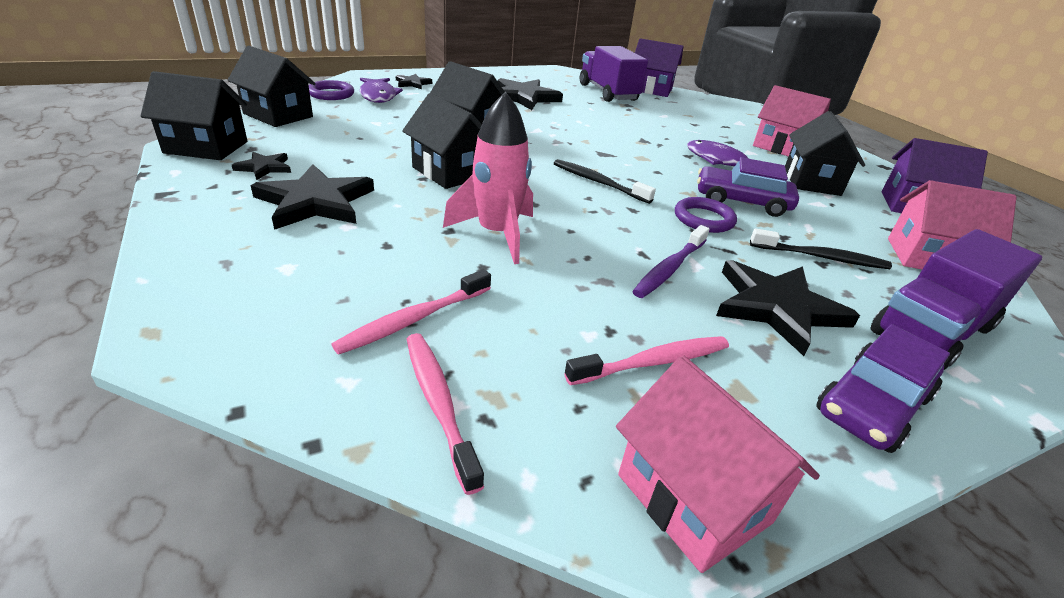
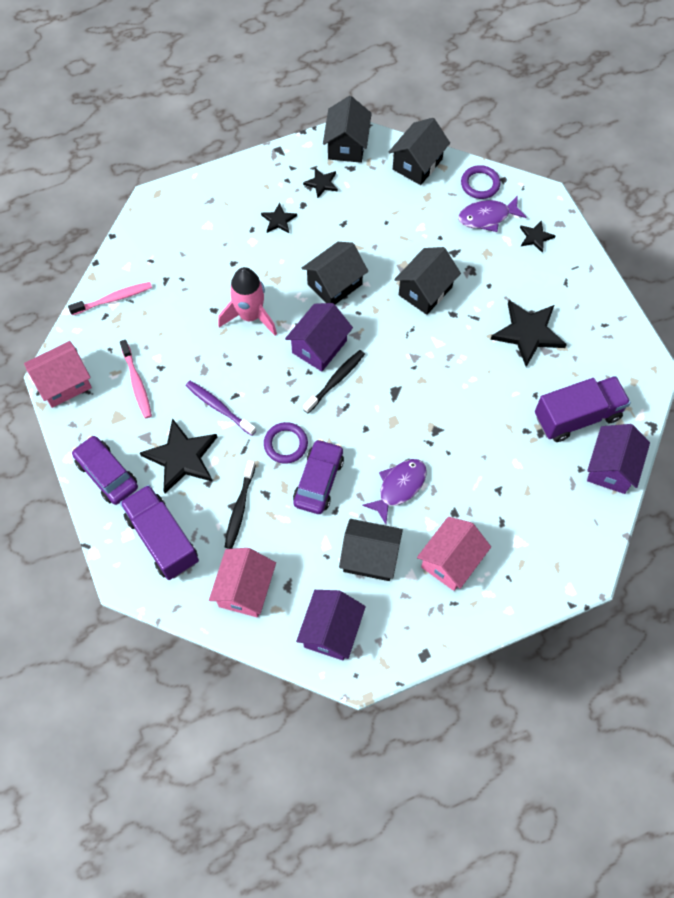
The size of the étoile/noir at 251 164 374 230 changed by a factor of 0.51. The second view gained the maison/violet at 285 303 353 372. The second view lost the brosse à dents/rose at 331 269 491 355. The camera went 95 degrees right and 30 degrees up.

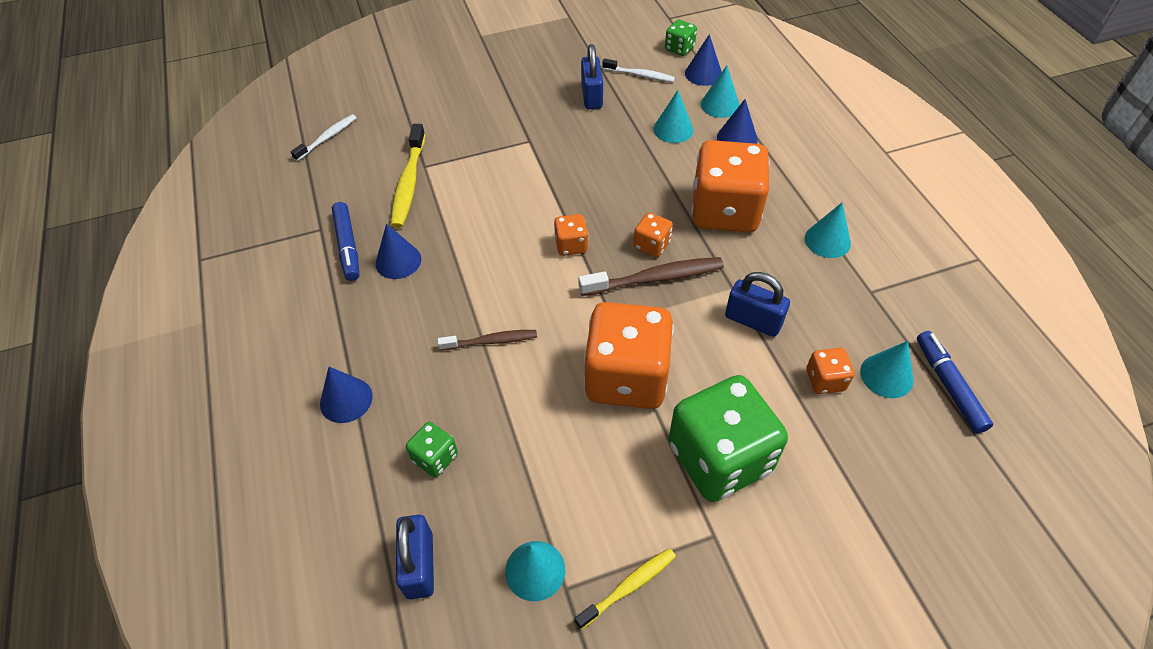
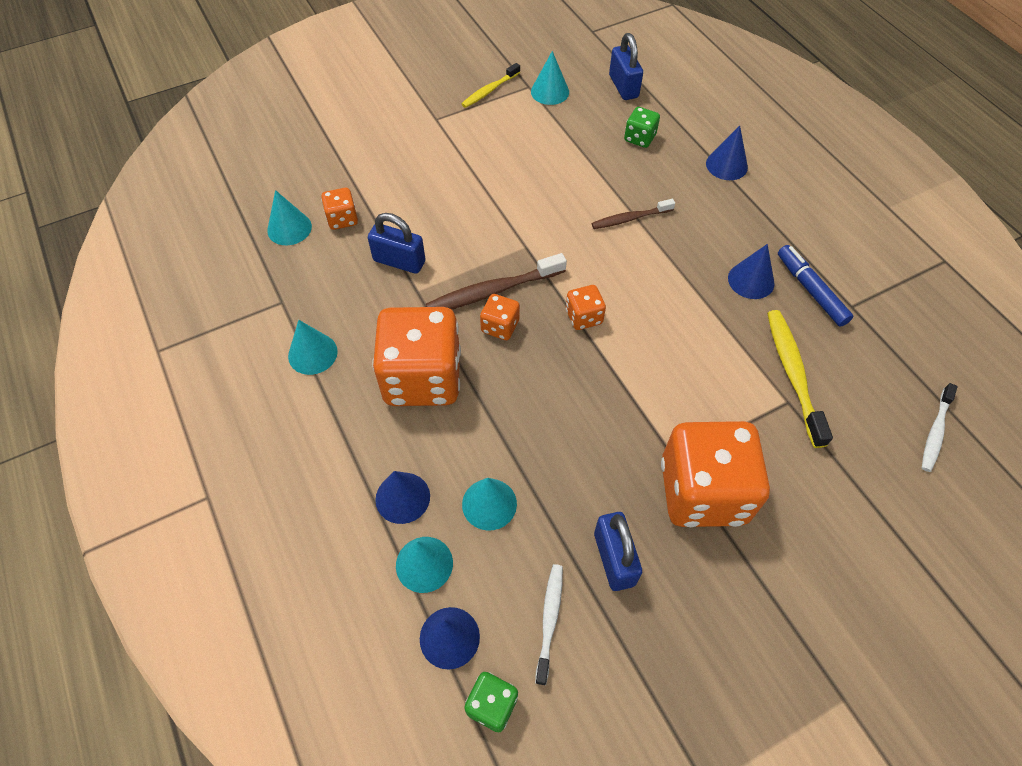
The brosse à dents/blanc at 602 59 675 82 ended up facing another way, 90 degrees clockwise from before. The dé/orange ended up elsewhere, having gone from 584 302 674 409 to 661 421 770 527. The second view lost the dé/vert at 668 375 788 502. The second view lost the feutre/bleu at 917 331 993 433. The camera went 170 degrees right and 5 degrees up.

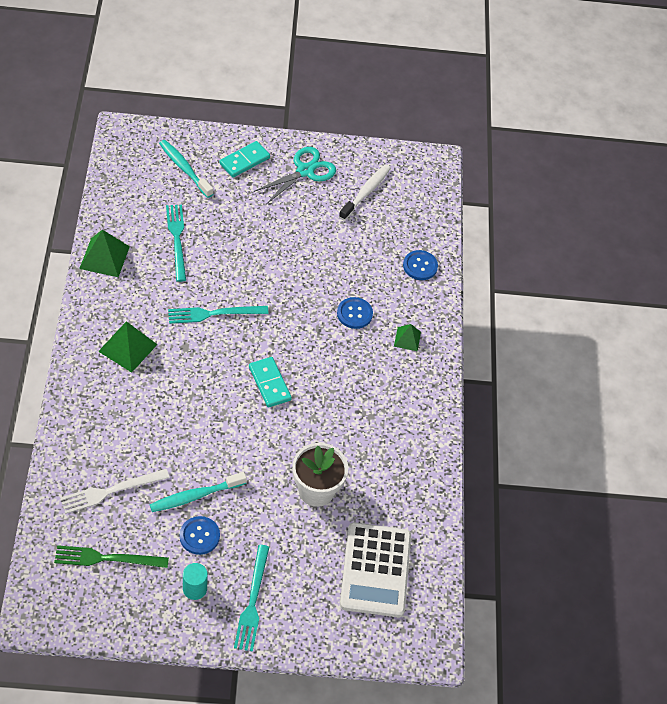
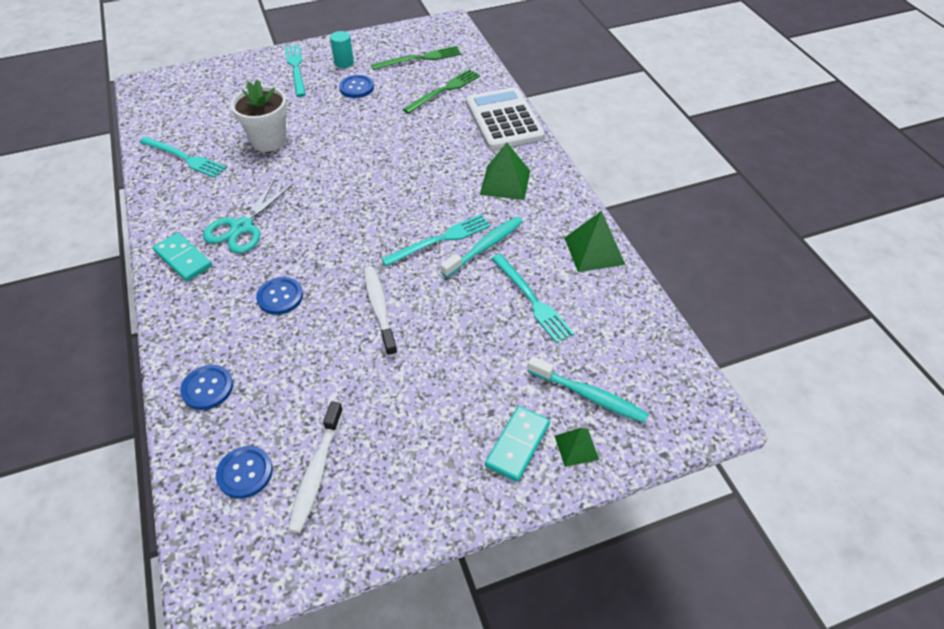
The second view gained the fourchette/turquoise at 139 137 227 178. The domino/turquoise ended up elsewhere, having gone from 249 357 292 408 to 153 232 212 281. The ciseaux/turquoise ended up elsewhere, having gone from 253 147 336 204 to 203 179 294 253. The second view gained the bouton/bleu at 216 446 273 499. The second view gained the brosse à dents/blanc at 364 266 398 357. What was the fourchette/blanc at 60 469 170 514 turned into the fourchette/vert at 403 69 480 114. The brosse à dents/turquoise ended up elsewhere, having gone from 149 472 247 512 to 440 216 523 278. The calculatrice/blanc ended up elsewhere, having gone from 340 522 411 617 to 466 87 545 150. The pyramide/vert ended up elsewhere, having gone from 394 324 421 351 to 555 428 599 467. The camera went 165 degrees right and 5 degrees down.

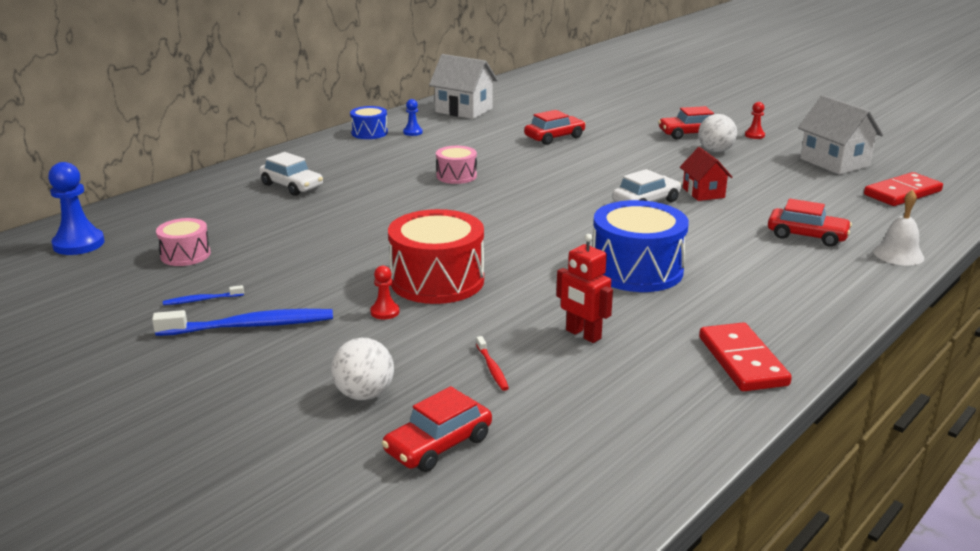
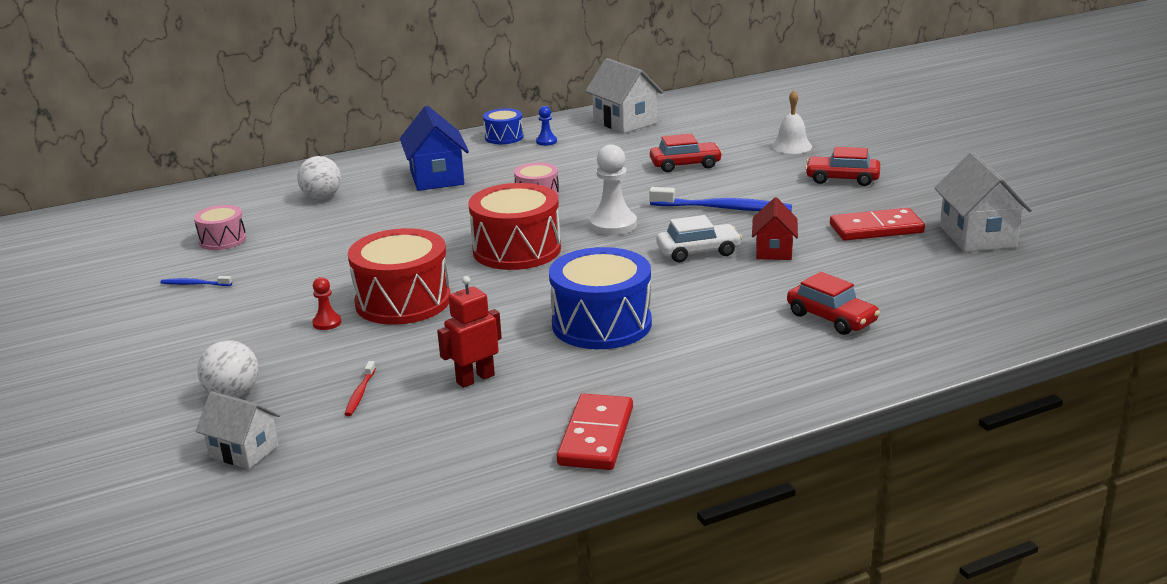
Where the voiture/rouge stood at 381 386 492 472, the maison/blanc came to stand at 196 391 280 469. The balle/blanc ended up elsewhere, having gone from 698 114 737 152 to 297 156 341 199. The second view gained the maison/bleu at 400 106 469 191. The robot/rouge at 556 234 613 343 ended up facing another way, 75 degrees clockwise from before. The second view gained the tambour/rouge at 468 183 561 270. The second view gained the pion/blanc at 589 144 637 235. The brosse à dents/bleu ended up elsewhere, having gone from 152 309 333 336 to 649 187 792 211. The cloche/blanc ended up elsewhere, having gone from 873 190 924 265 to 771 90 812 154. The domino/rouge ended up elsewhere, having gone from 864 172 943 206 to 830 208 925 241. The second view lost the pion/bleu at 48 162 104 255. The second view lost the voiture/blanc at 259 152 323 196. The second view lost the pion/rouge at 745 102 765 139. The camera went 25 degrees right and 0 degrees up.

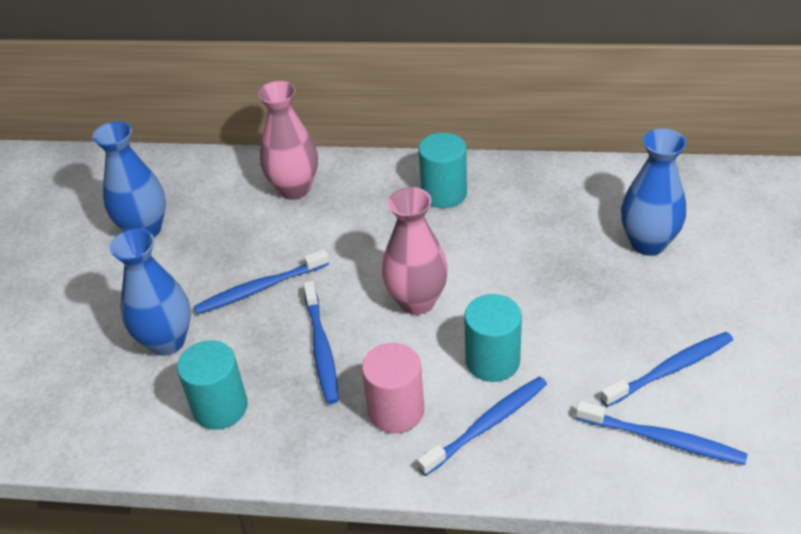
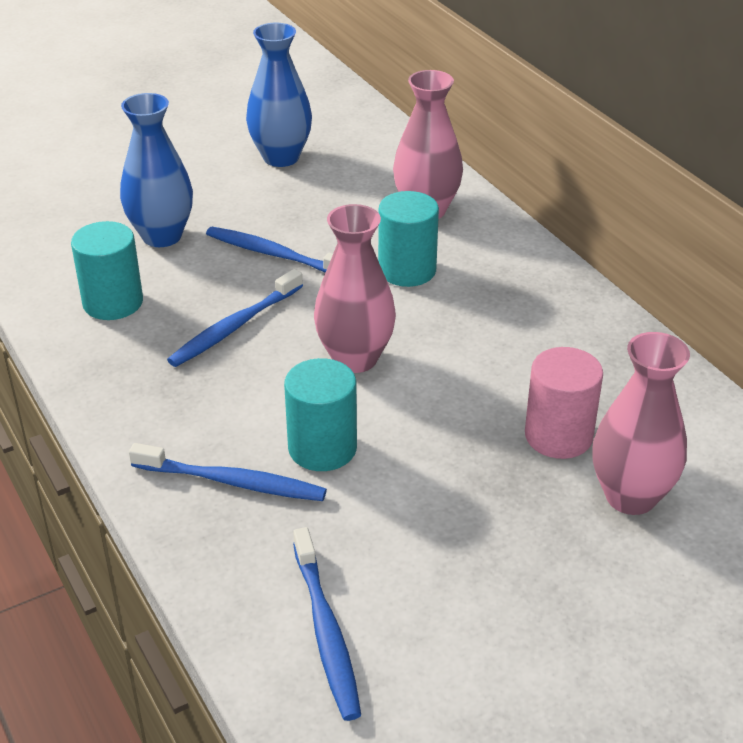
The cylindre/turquoise ended up elsewhere, having gone from 419 133 467 208 to 378 191 439 287. The cylindre/rose ended up elsewhere, having gone from 362 343 424 433 to 525 347 603 459. What was the vase/bleu at 621 129 687 256 turned into the vase/rose at 592 332 690 515. The second view lost the brosse à dents/bleu at 600 332 733 407. The camera went 50 degrees right and 5 degrees down.

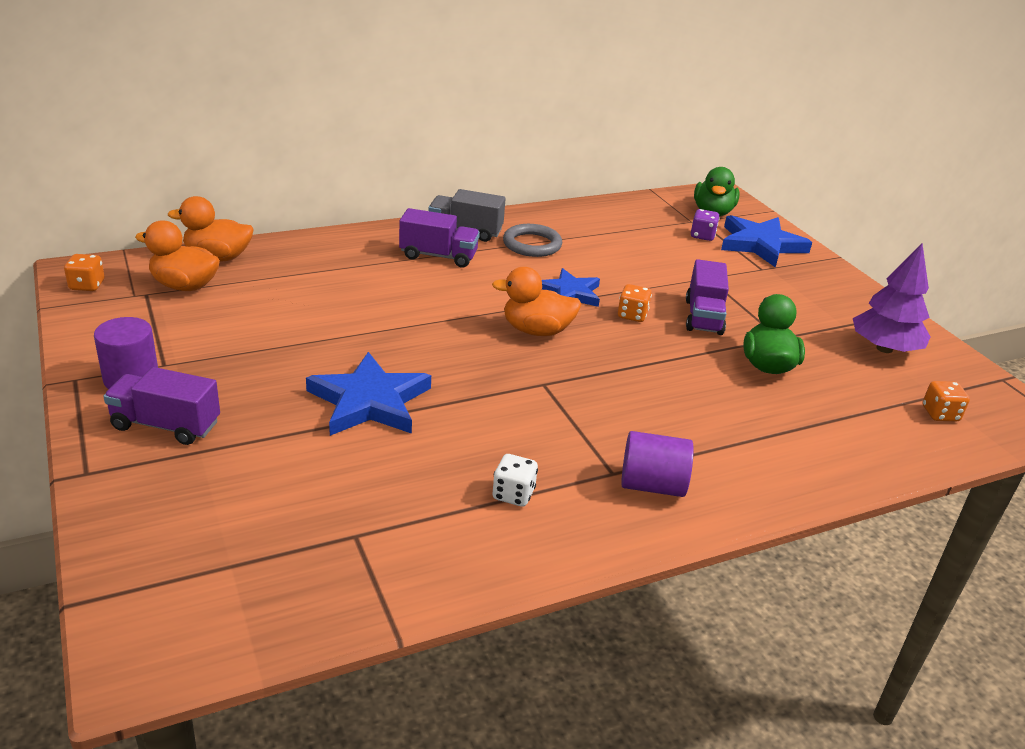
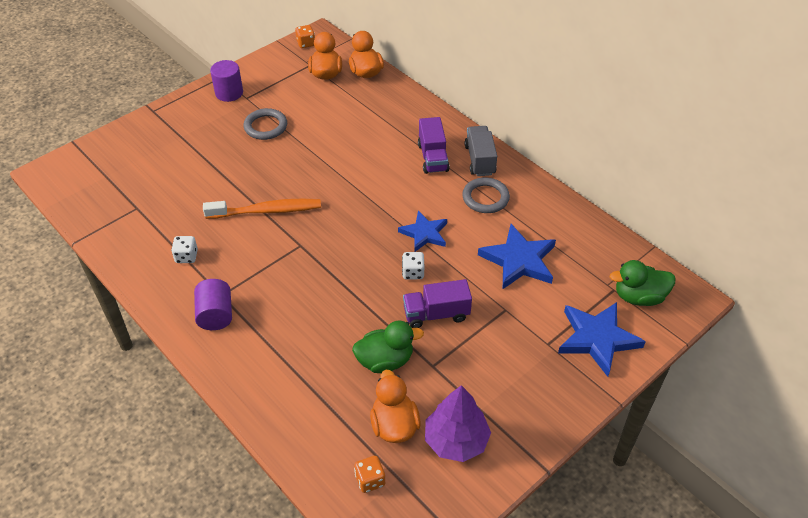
The second view gained the brosse à dents/orange at 203 199 321 219. The second view gained the anneau/gris at 244 108 287 140. The canard/orange ended up elsewhere, having gone from 492 267 582 336 to 370 370 421 443. What was the dé/orange at 618 284 652 322 turned into the dé/blanc at 402 252 425 280. The étoile/bleu ended up elsewhere, having gone from 306 352 431 436 to 478 224 556 289. The second view lost the camion/violet at 103 367 220 445. The second view lost the dé/violet at 691 209 720 241. The camera went 75 degrees right and 15 degrees up.

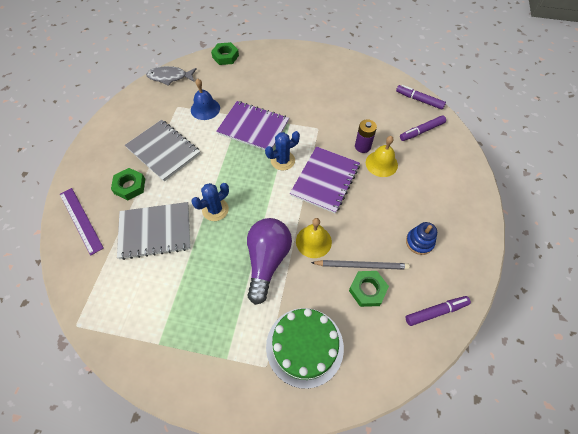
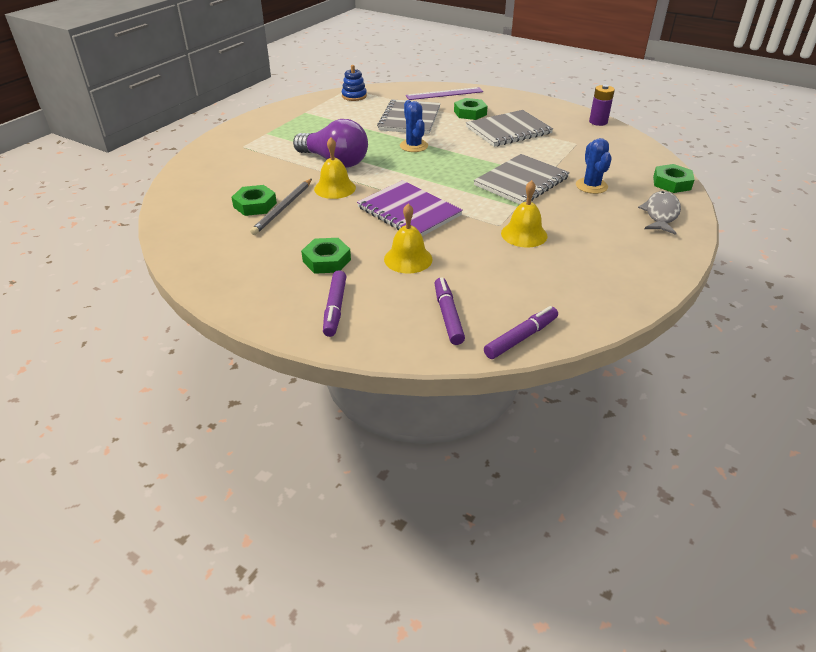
The second view gained the écrou/vert at 301 238 351 274. The feutre/violet ended up elsewhere, having gone from 405 296 471 326 to 323 270 347 337. The jouet à empiler/bleu ended up elsewhere, having gone from 406 222 437 255 to 342 65 367 101. What was the carnet/violet at 216 101 289 150 turned into the carnet/gris at 474 154 570 204. The second view gained the cloche/jaune at 501 180 547 247. The cactus/bleu ended up elsewhere, having gone from 265 131 300 170 to 576 138 612 194. The pile/violet ended up elsewhere, having gone from 355 119 377 153 to 589 85 615 126. The poisson/gris ended up elsewhere, having gone from 146 66 197 86 to 638 191 681 235. The second view lost the cloche/bleu at 191 79 220 120. The second view lost the gâteau/vert at 266 308 344 389. The camera went 110 degrees right and 20 degrees down.

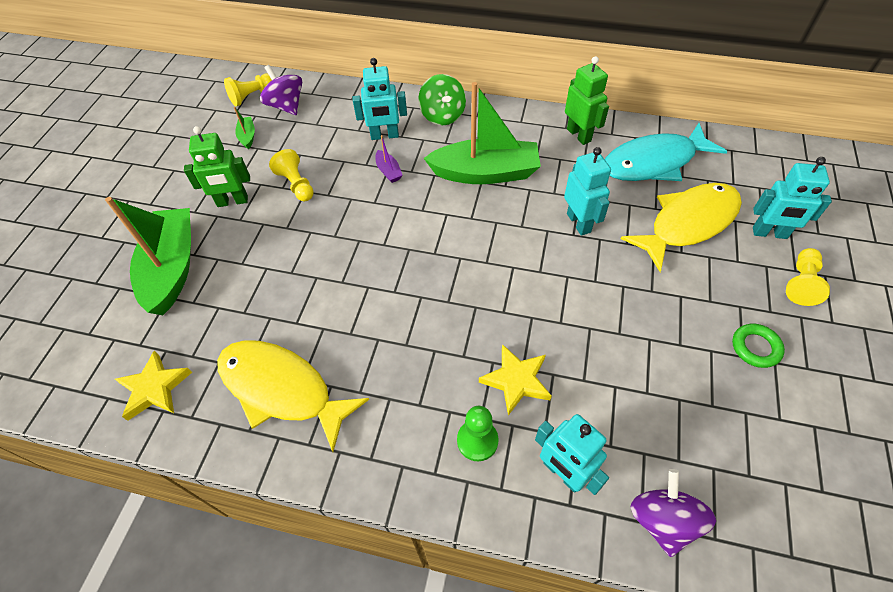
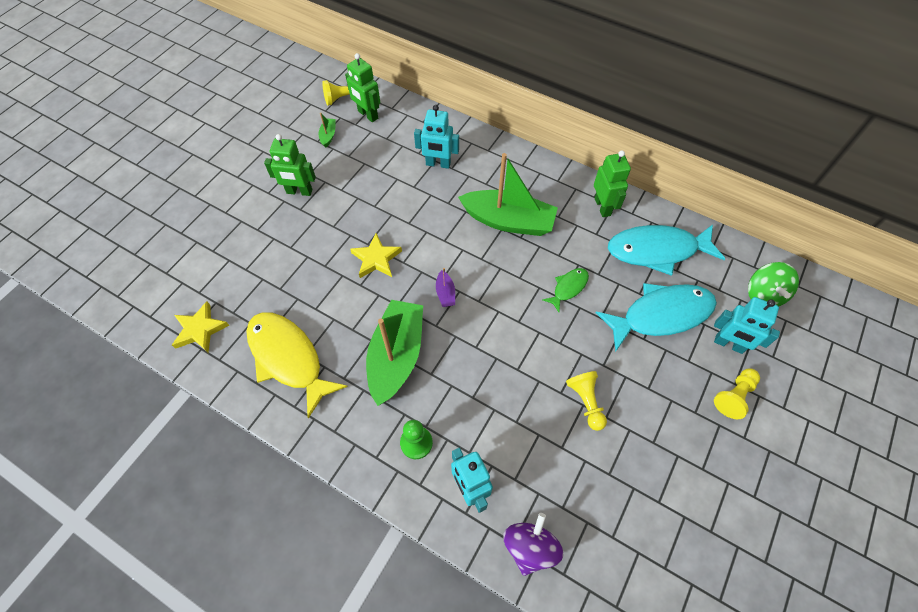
Where the toupie/violet stood at 260 65 302 115, the robot/vert came to stand at 345 53 380 122. The étoile/jaune ended up elsewhere, having gone from 479 344 552 415 to 350 233 402 278. The bateau/vert ended up elsewhere, having gone from 105 197 191 315 to 366 300 423 406. The bateau/violet ended up elsewhere, having gone from 376 135 403 183 to 436 268 455 307. Where the robot/turquoise stood at 564 147 611 236, the poisson/vert came to stand at 542 268 589 312. The pion/jaune ended up elsewhere, having gone from 269 149 314 201 to 566 371 607 431. What was the poisson/jaune at 621 183 742 272 turned into the poisson/turquoise at 596 283 717 352. The toupie/vert ended up elsewhere, having gone from 418 74 466 125 to 748 262 799 306. The second view lost the anneau/vert at 732 324 785 368. The camera went 15 degrees right and 5 degrees up.

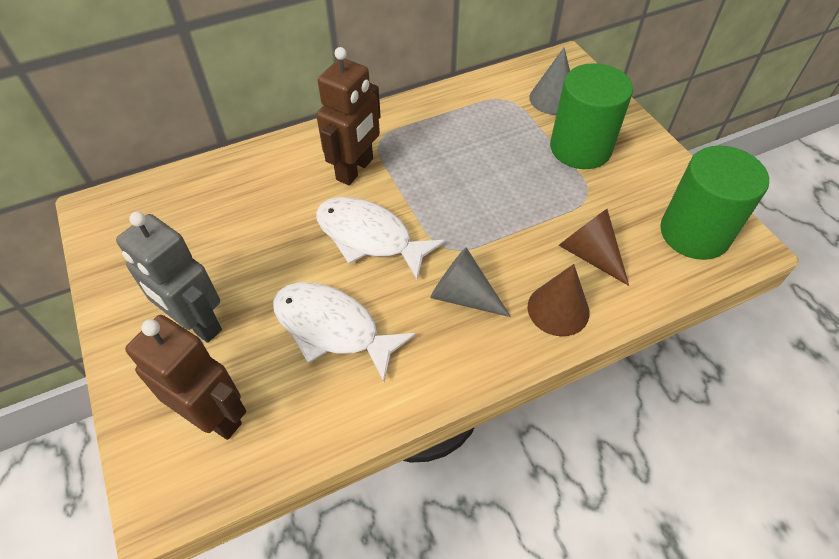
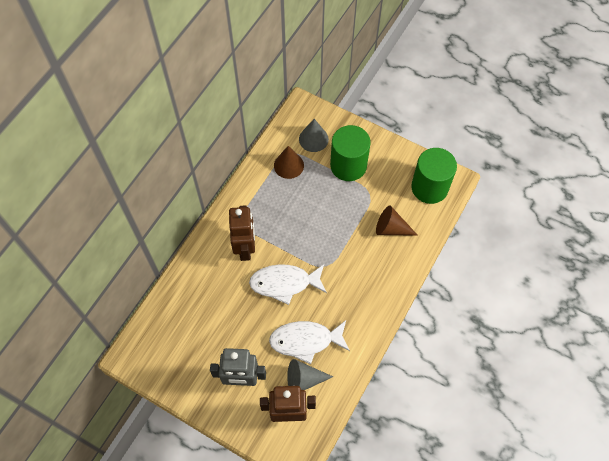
The cône/marron ended up elsewhere, having gone from 528 264 590 336 to 274 146 304 179. The cône/gris ended up elsewhere, having gone from 430 247 511 317 to 287 359 333 390. The camera went 35 degrees left and 10 degrees up.

